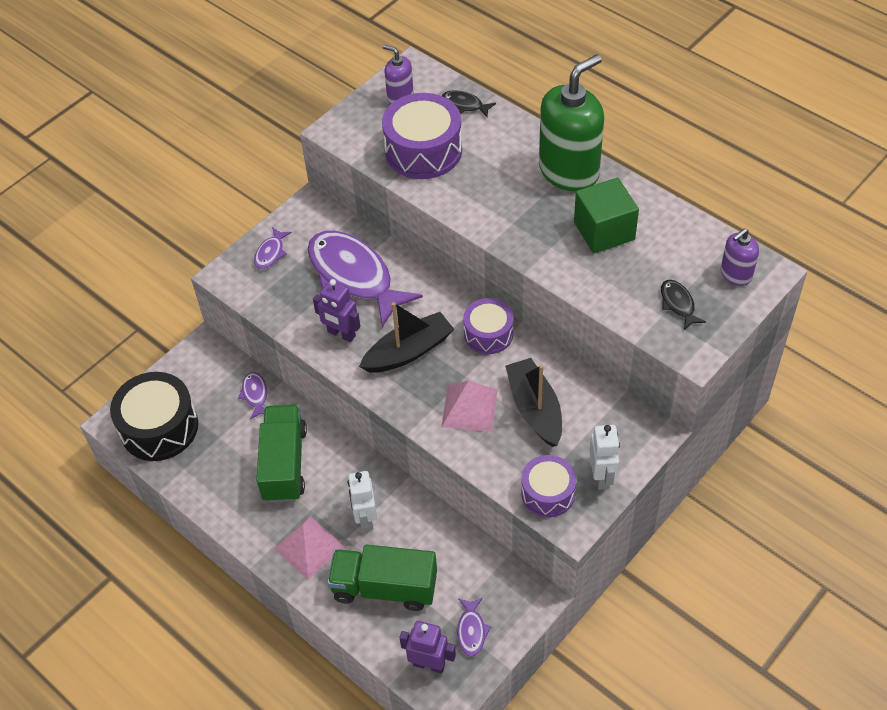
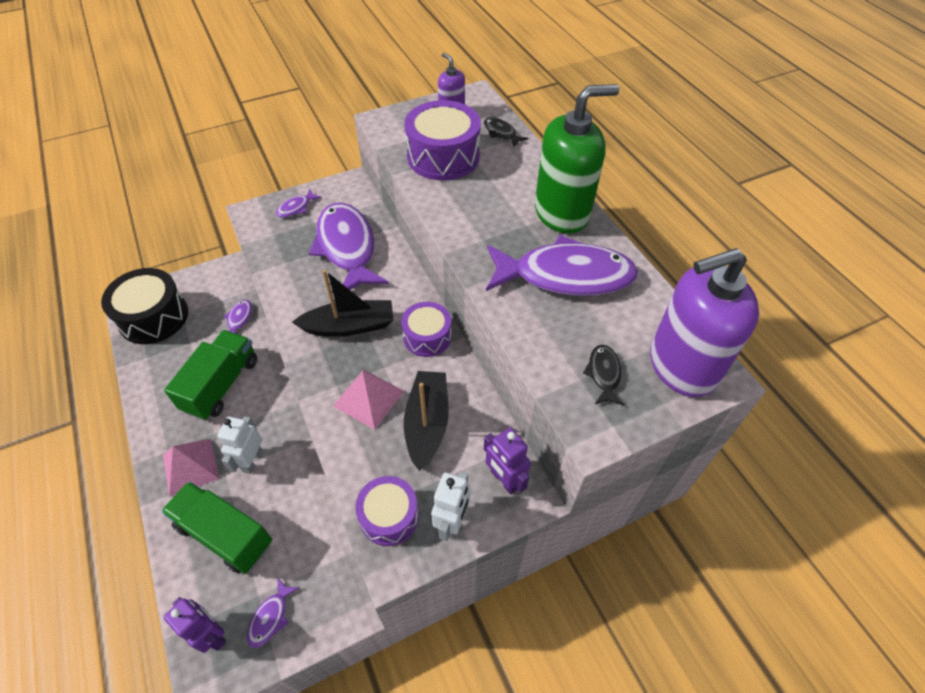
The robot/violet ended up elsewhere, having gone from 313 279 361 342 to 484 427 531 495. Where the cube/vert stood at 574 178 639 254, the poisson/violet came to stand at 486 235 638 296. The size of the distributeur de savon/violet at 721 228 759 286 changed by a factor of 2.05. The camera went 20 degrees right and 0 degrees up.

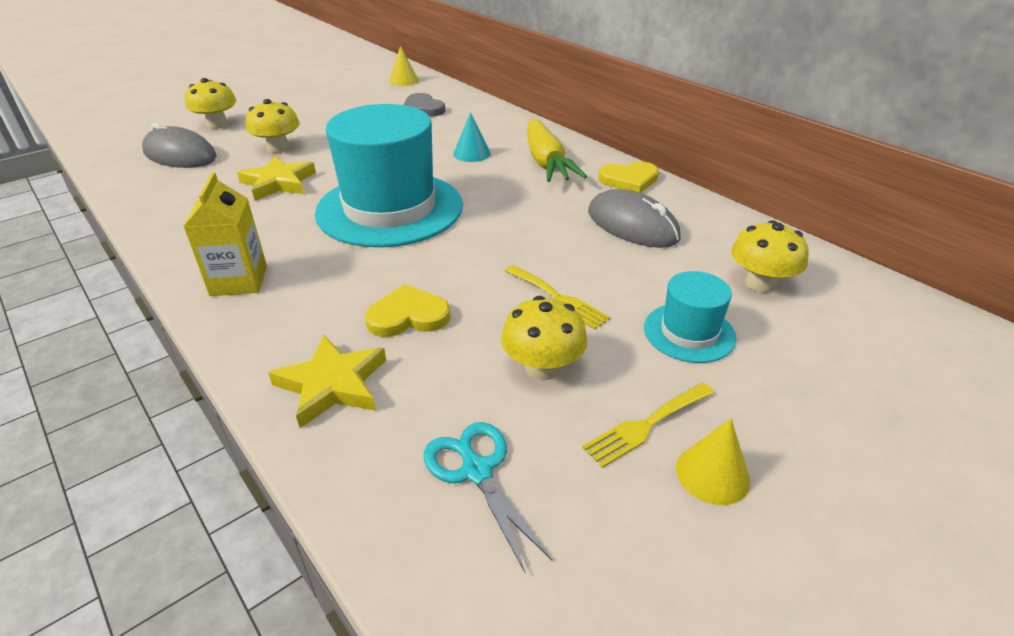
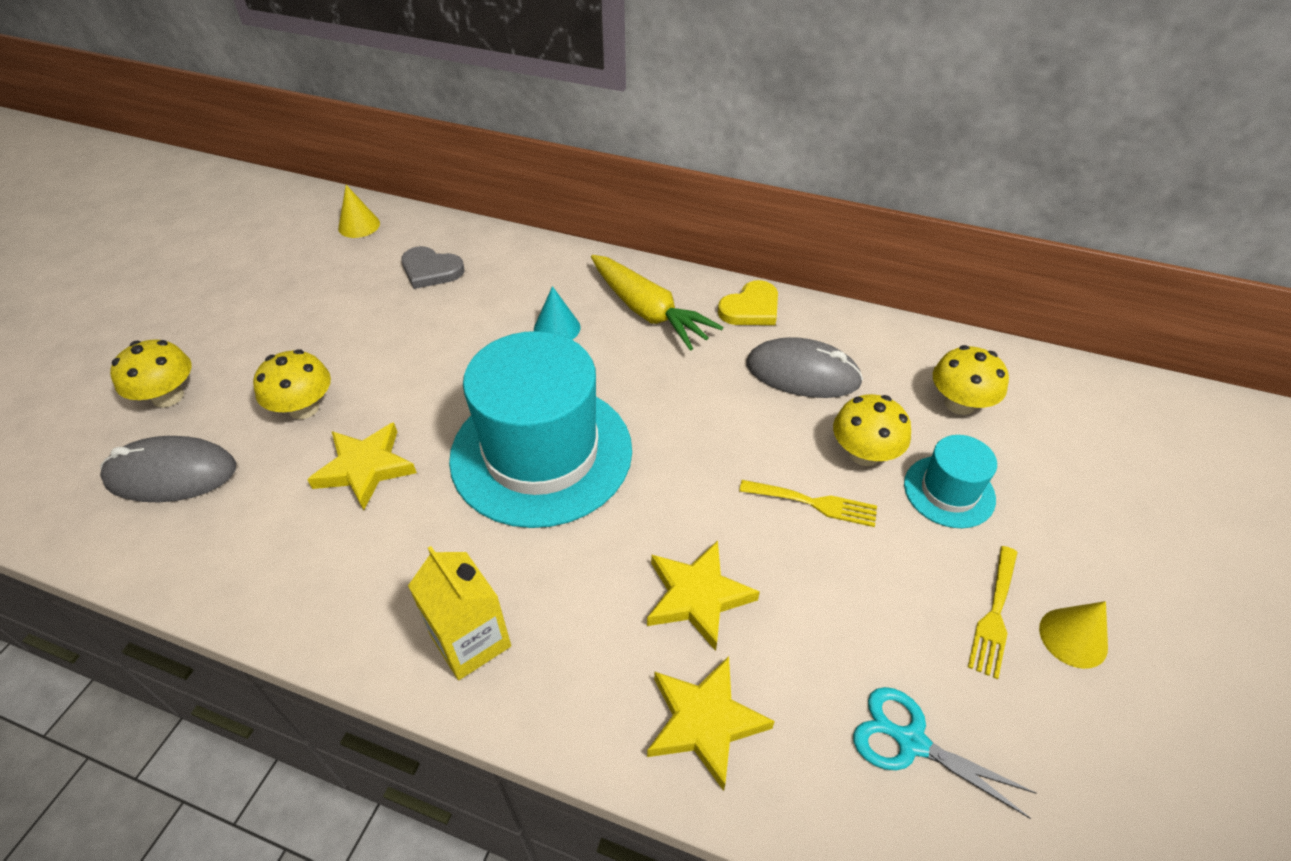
Where the cœur/jaune stood at 365 284 450 337, the étoile/jaune came to stand at 647 540 760 651. The champignon/jaune ended up elsewhere, having gone from 501 296 588 380 to 833 394 911 466. The camera went 30 degrees left and 10 degrees up.

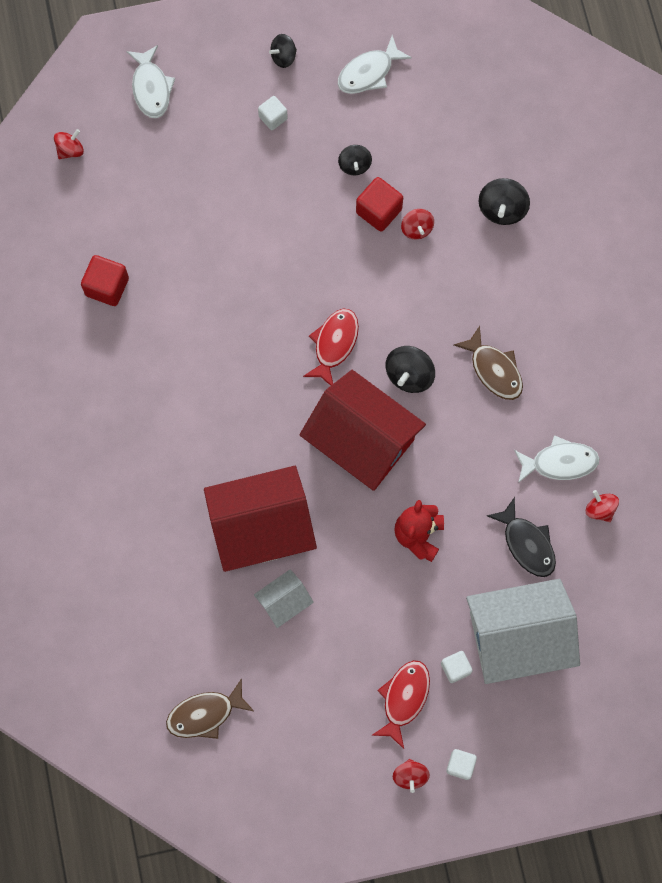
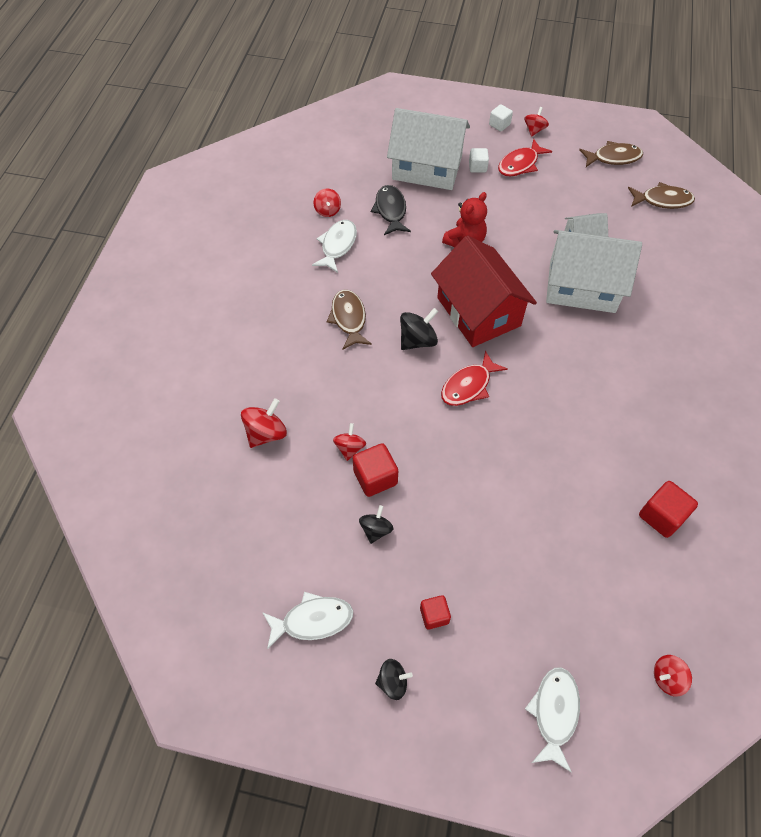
What was the toupie/noir at 479 178 530 225 turned into the toupie/rouge at 241 398 287 448. The poisson/blanc at 514 435 600 483 ended up facing another way, 90 degrees clockwise from before. What was the cube/blanc at 258 96 288 130 turned into the cube/rouge at 420 595 451 629. What was the maison/rouge at 204 466 317 572 turned into the maison/blanc at 546 230 642 313. The second view gained the poisson/marron at 579 141 643 167. The camera went 155 degrees left and 15 degrees down.

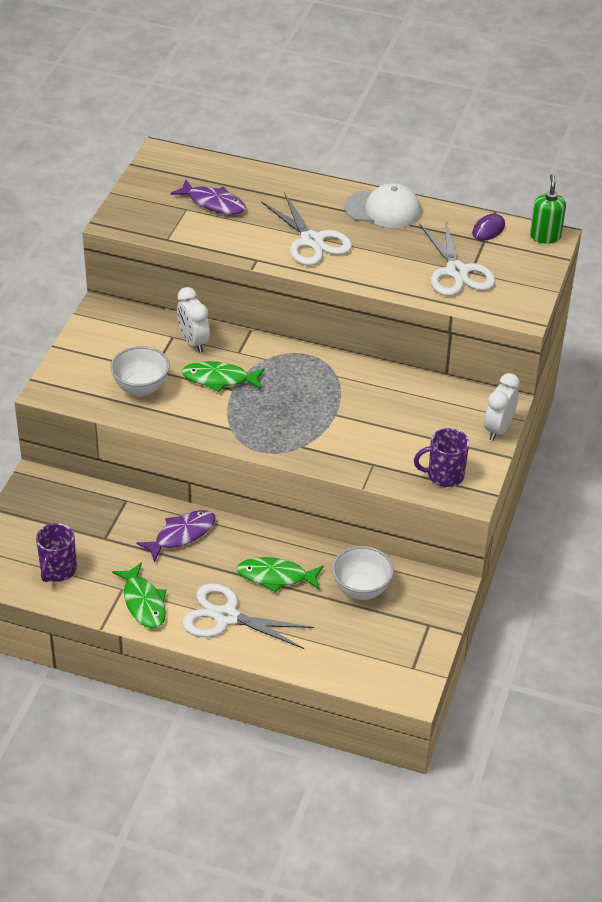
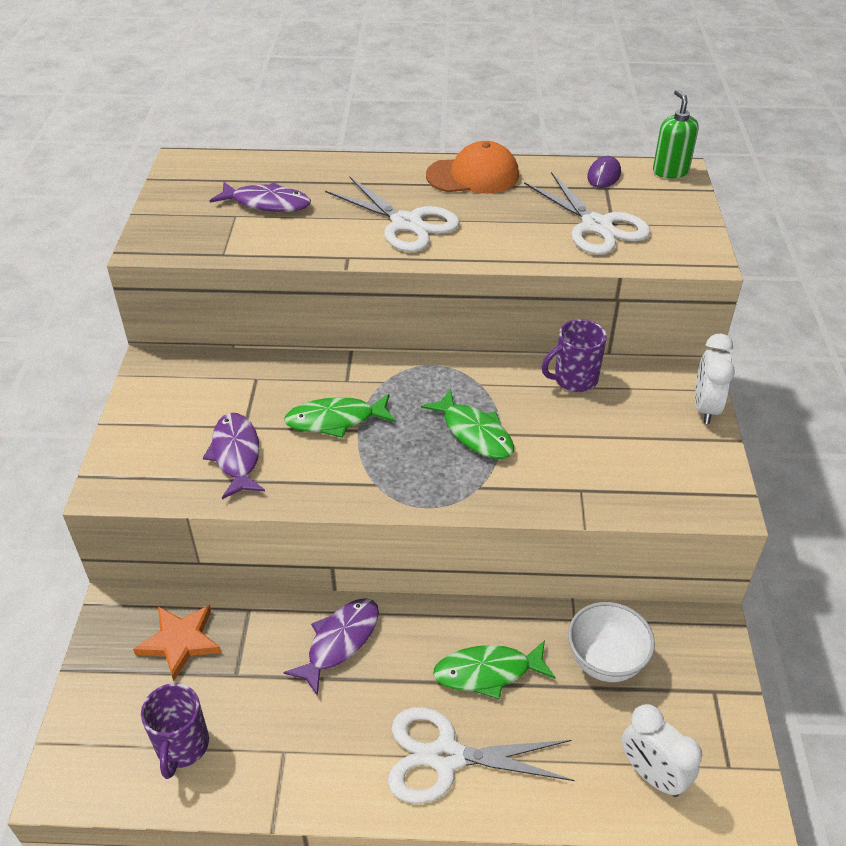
The second view gained the étoile/orange at 133 605 222 681. Where the bol/blanc stood at 110 346 170 396, the poisson/violet came to stand at 203 413 265 499. The poisson/vert ended up elsewhere, having gone from 112 562 166 628 to 421 389 514 459. What was the casquette/blanc at 344 183 421 228 turned into the casquette/orange at 426 141 519 193. The tasse/violet ended up elsewhere, having gone from 414 428 469 487 to 542 319 607 392. The réveil/blanc ended up elsewhere, having gone from 177 287 210 353 to 622 704 702 797. The camera went 15 degrees left and 0 degrees up.

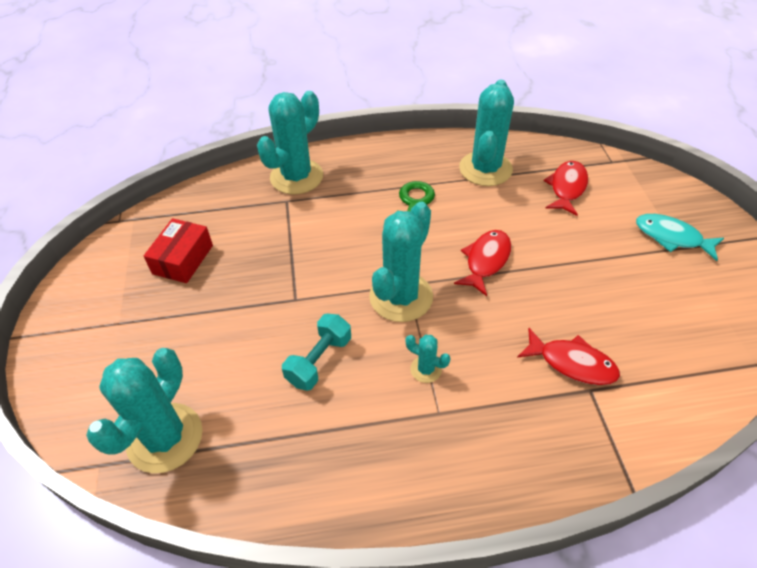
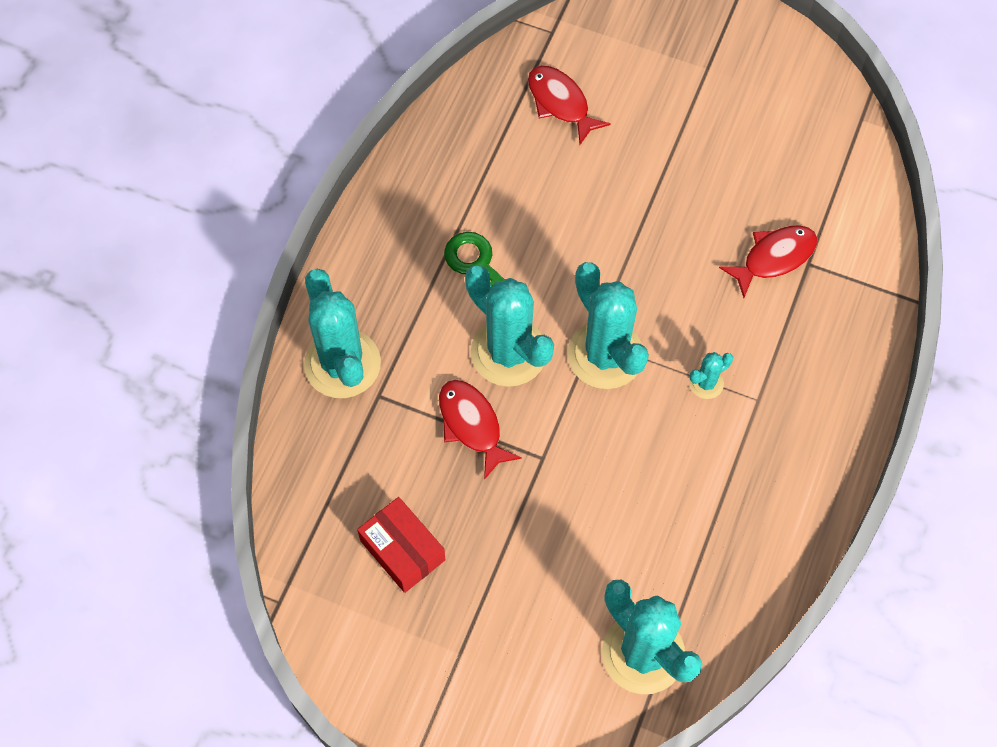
The poisson/rouge ended up elsewhere, having gone from 454 230 511 296 to 439 380 522 480. The cactus/turquoise ended up elsewhere, having gone from 459 79 514 186 to 465 265 554 387. The second view lost the haltère/turquoise at 282 314 351 391. The second view lost the poisson/turquoise at 636 214 724 261. The camera went 60 degrees left and 15 degrees up.

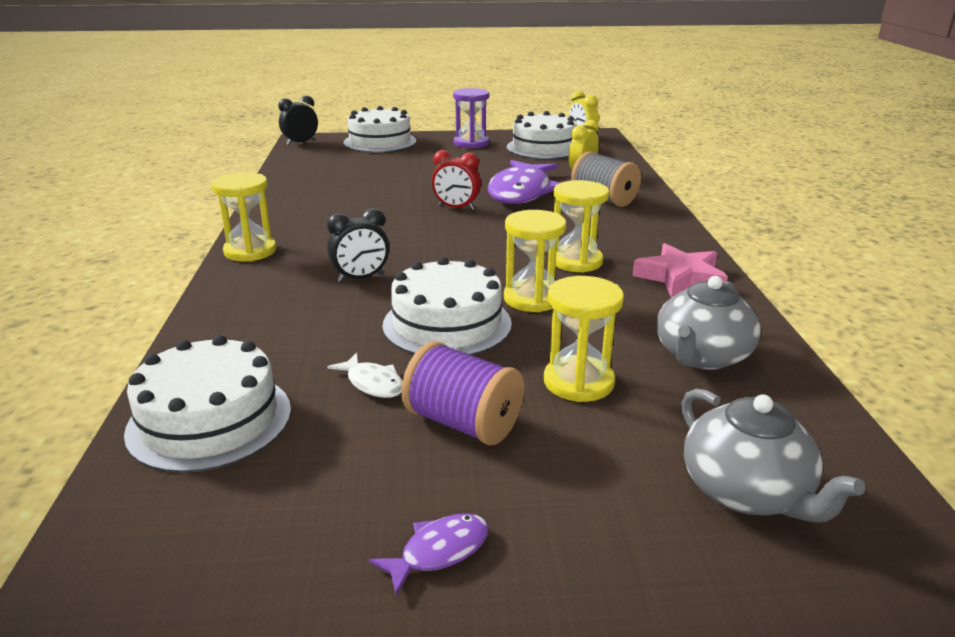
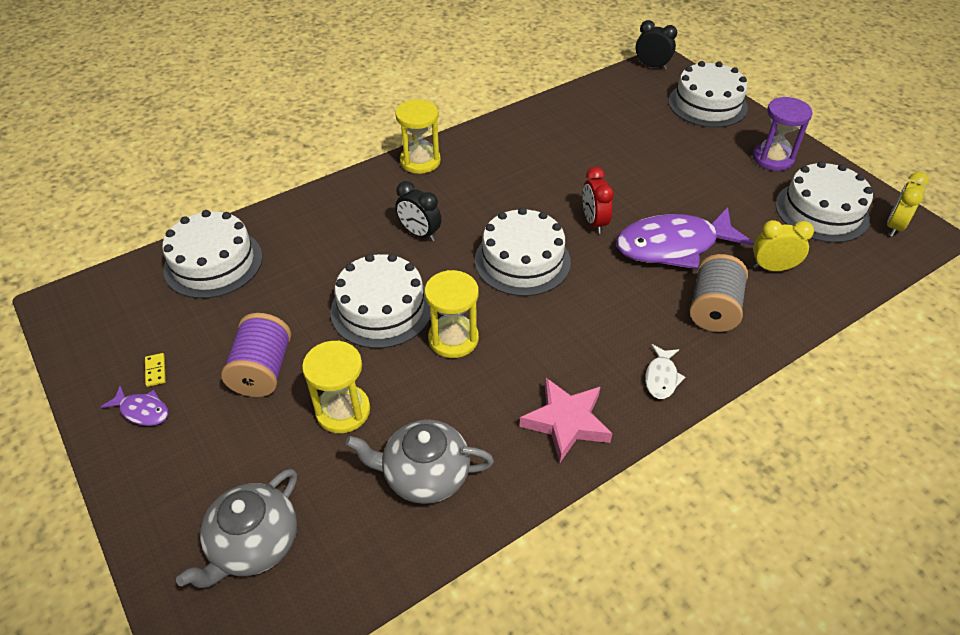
The second view gained the domino/jaune at 145 353 166 387. The second view gained the gâteau/blanc at 475 207 571 296. The poisson/blanc ended up elsewhere, having gone from 327 353 403 398 to 645 344 685 399. The second view lost the sablier/jaune at 553 180 609 273. The camera went 60 degrees right and 20 degrees up.

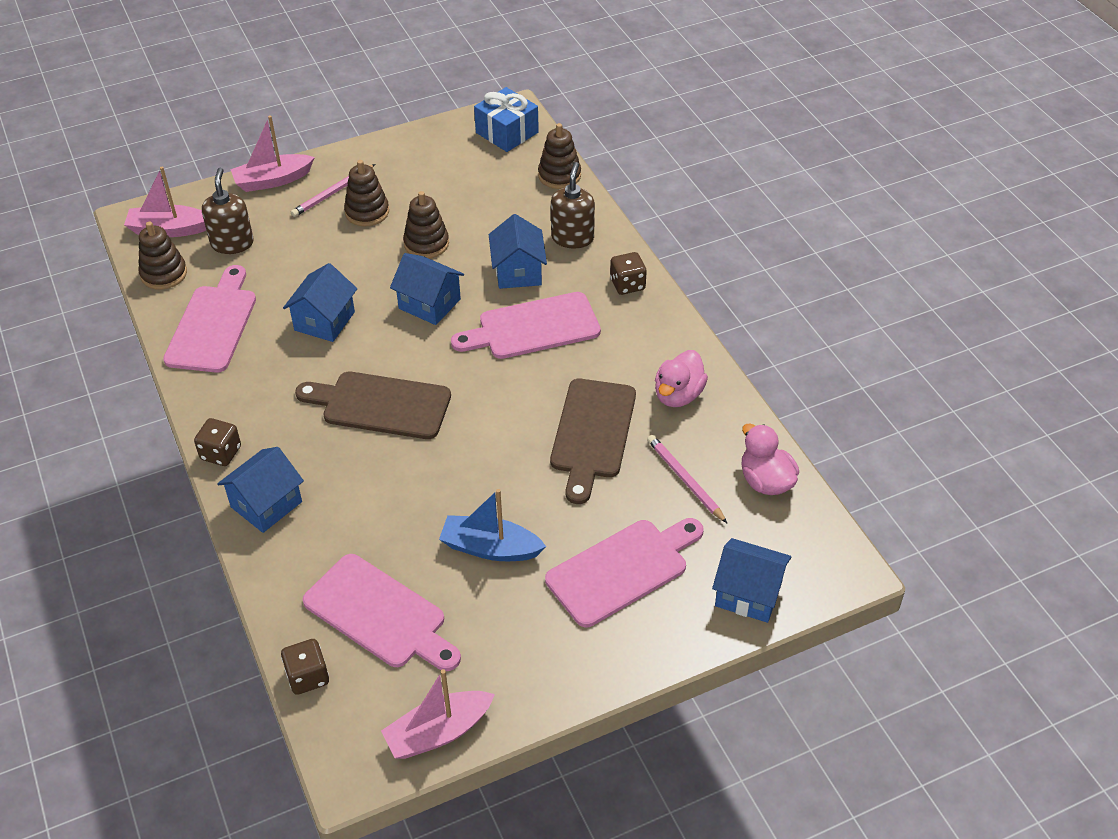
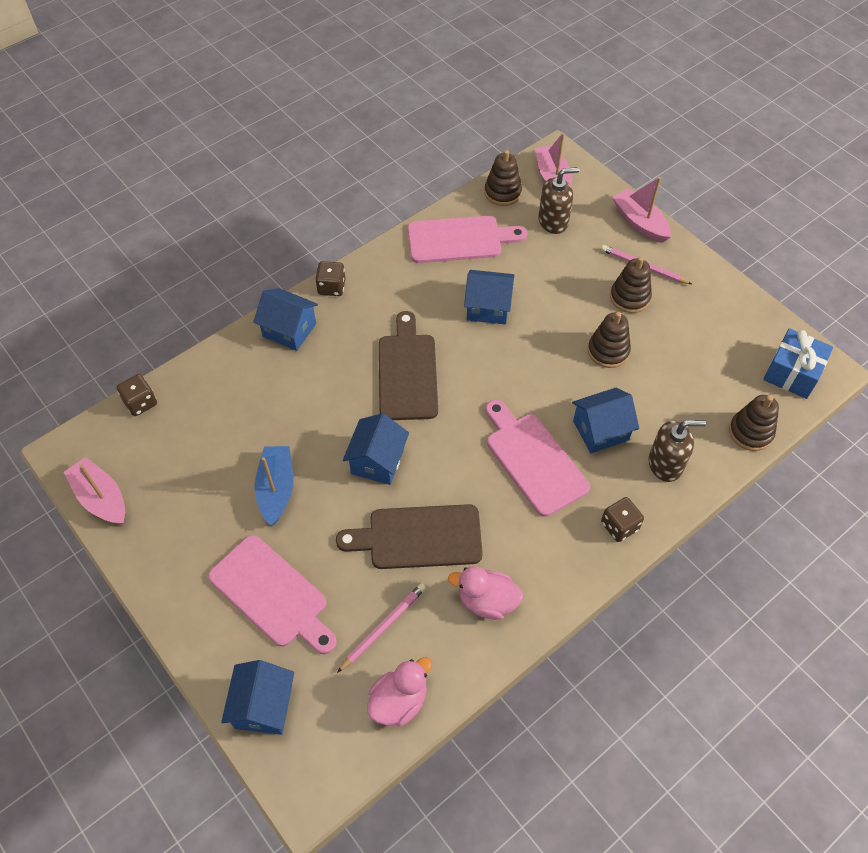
The maison/bleu ended up elsewhere, having gone from 390 253 464 325 to 343 413 409 485. The second view lost the planche à découper/rose at 303 554 461 671. The camera went 75 degrees right and 10 degrees up.

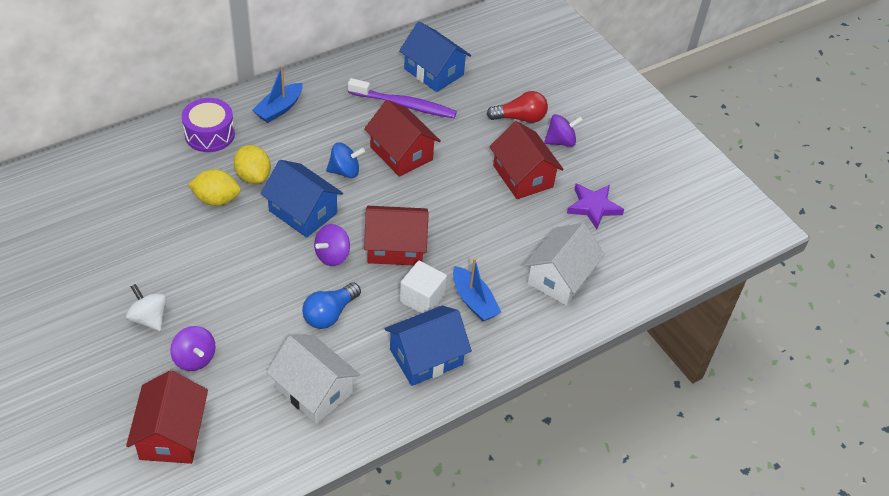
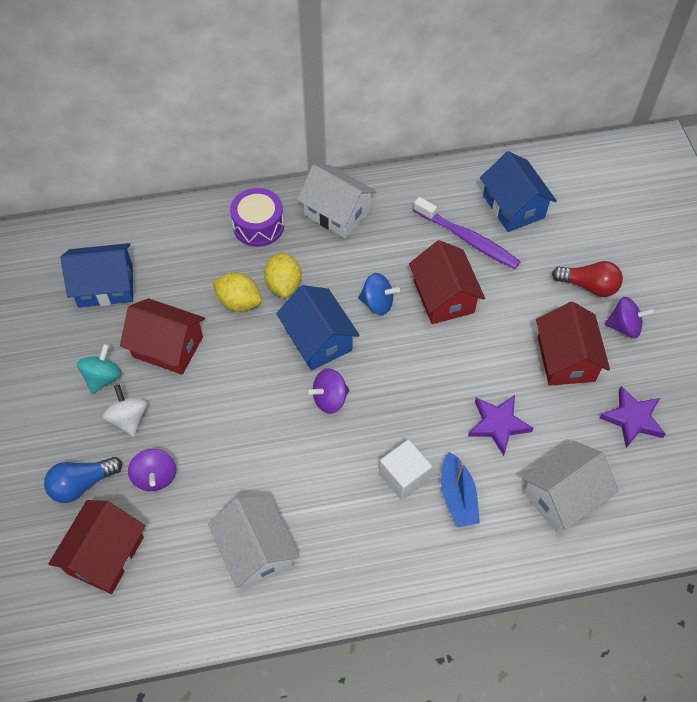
The ampoule/bleu ended up elsewhere, having gone from 302 282 361 329 to 44 457 122 503. The maison/bleu ended up elsewhere, having gone from 385 306 472 386 to 60 243 133 308. The second view gained the toupie/turquoise at 77 344 122 394. The maison/rouge ended up elsewhere, having gone from 364 206 429 265 to 120 298 205 375. Where the bateau/bleu stood at 252 66 303 123, the maison/blanc came to stand at 297 164 377 239. The second view gained the étoile/violet at 468 395 534 456. The camera went 25 degrees right and 10 degrees up.

